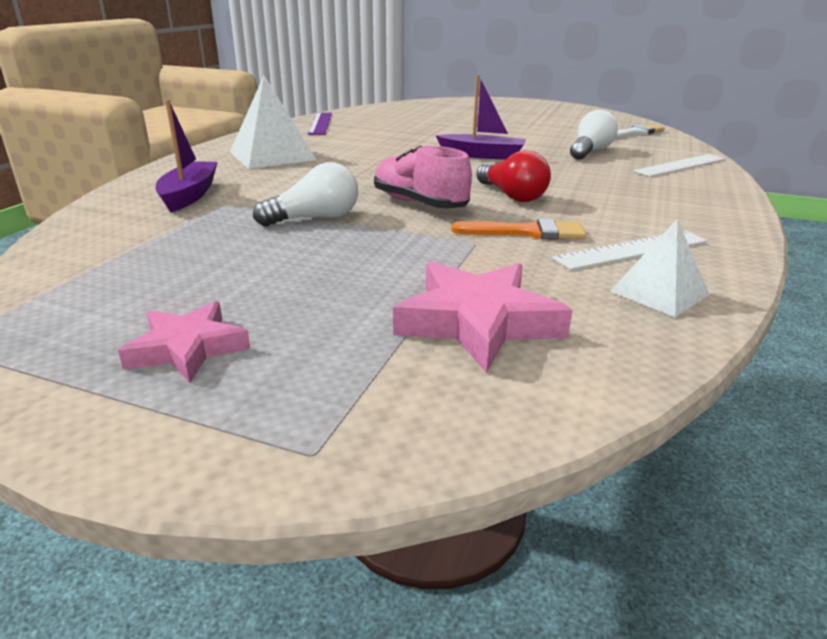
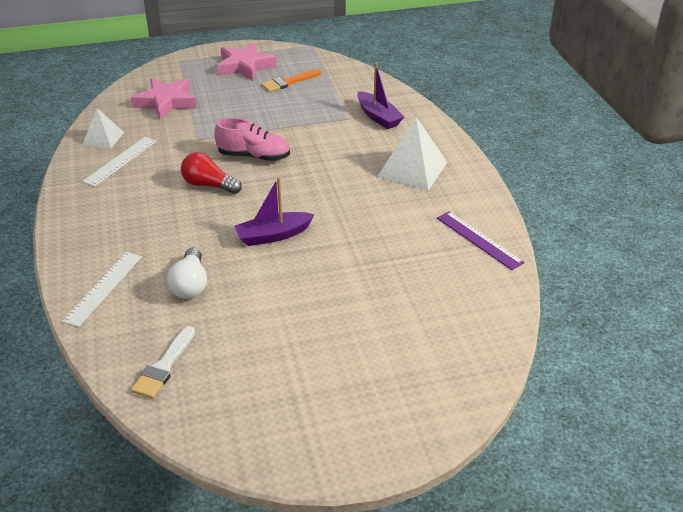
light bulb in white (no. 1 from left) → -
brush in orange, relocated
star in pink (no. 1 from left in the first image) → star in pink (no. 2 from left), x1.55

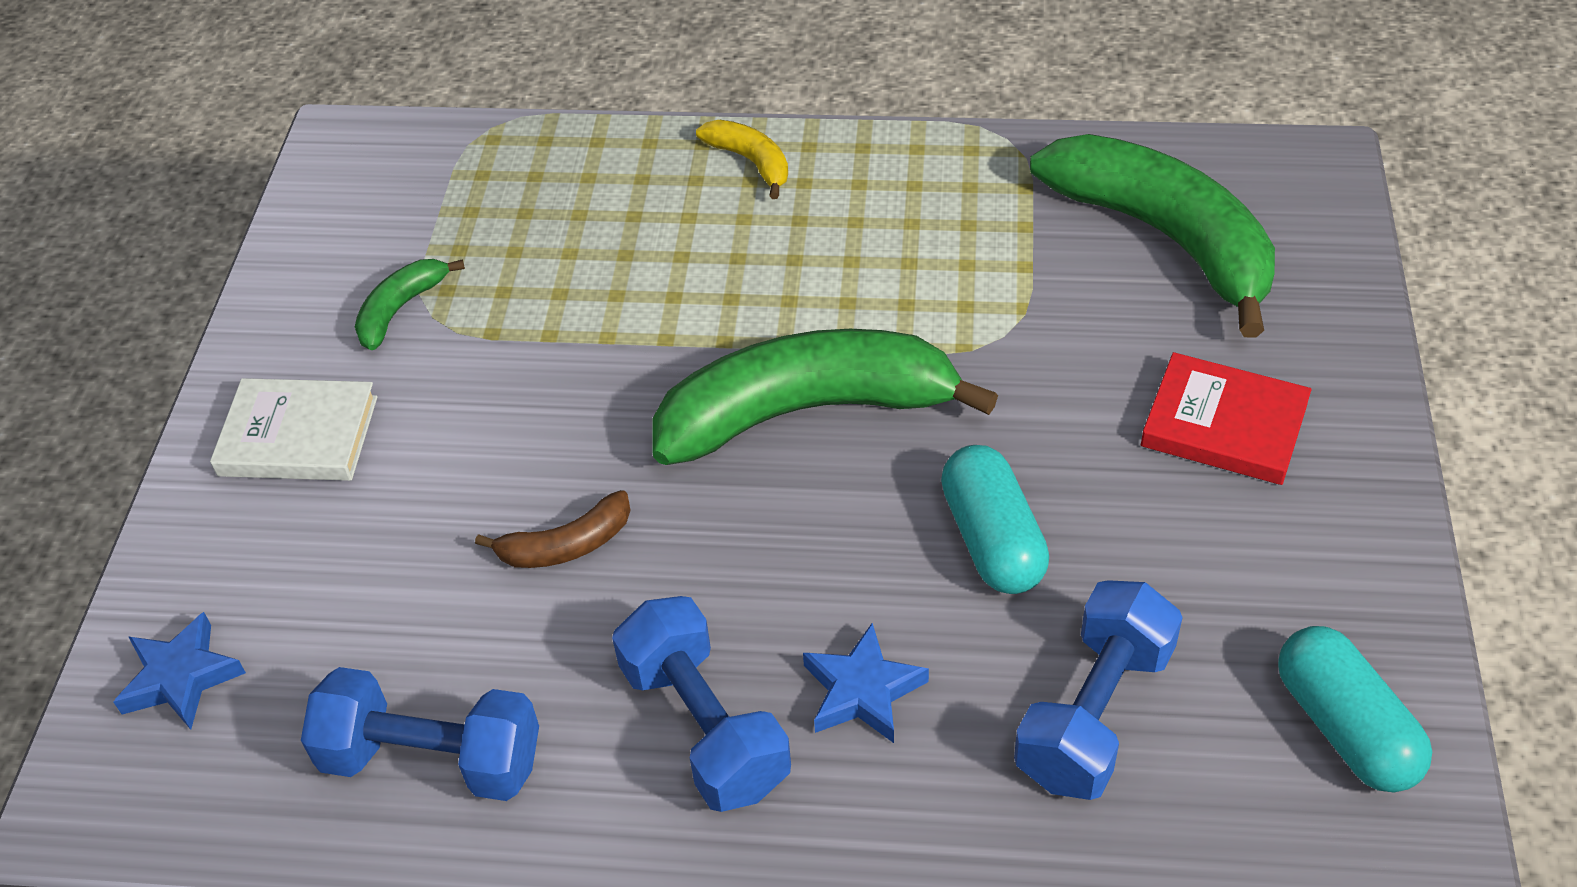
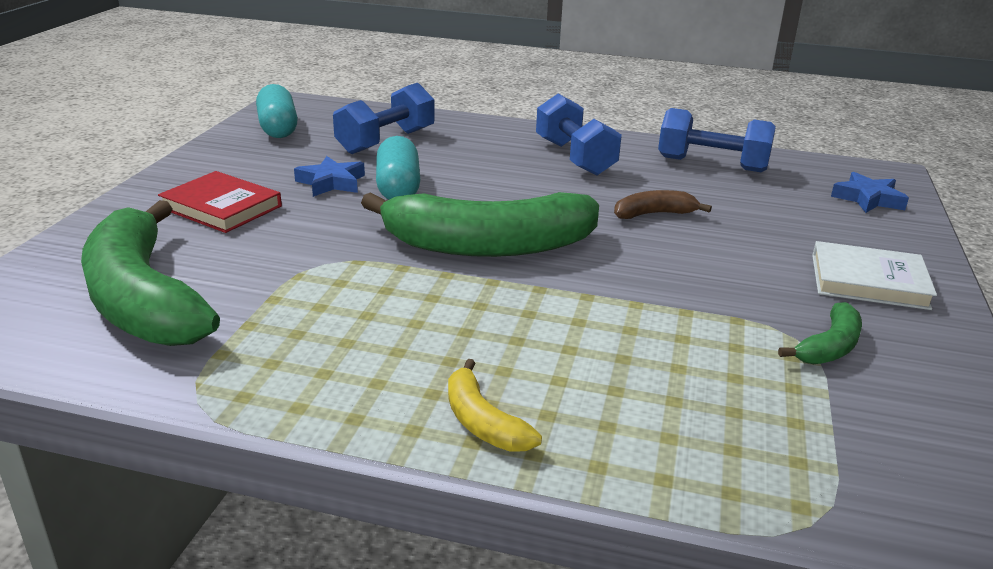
star in blue (no. 2 from left in the first image) → star in blue (no. 1 from left), relocated

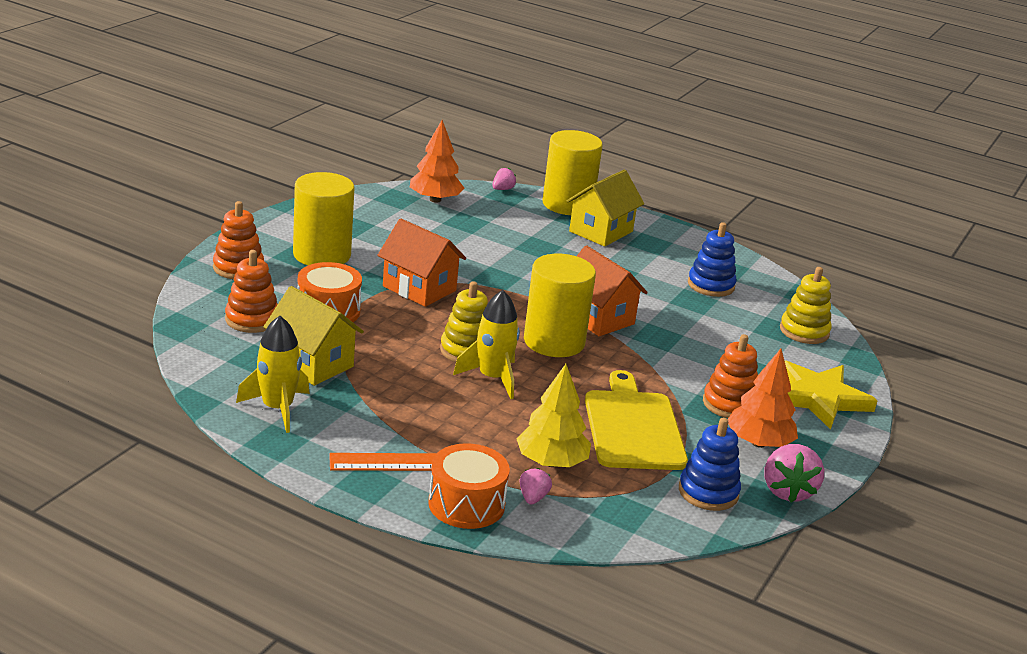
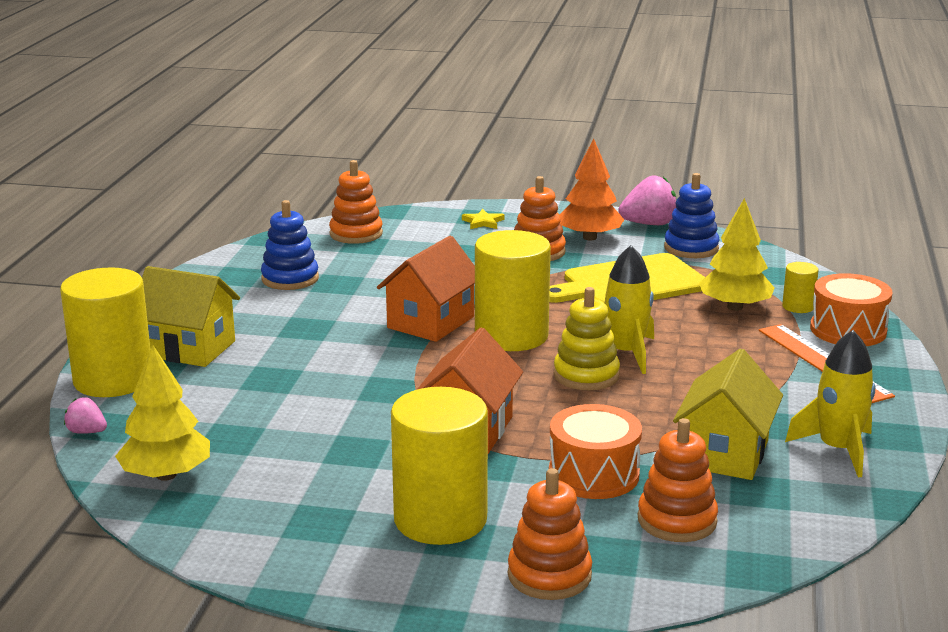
strawberry in pink (no. 2 from left) → cylinder in yellow (no. 4 from left)
tree in orange (no. 1 from left) → tree in yellow (no. 1 from left)
stacking toy in yellow (no. 2 from left) → stacking toy in orange (no. 1 from left)
star in yellow, x0.43

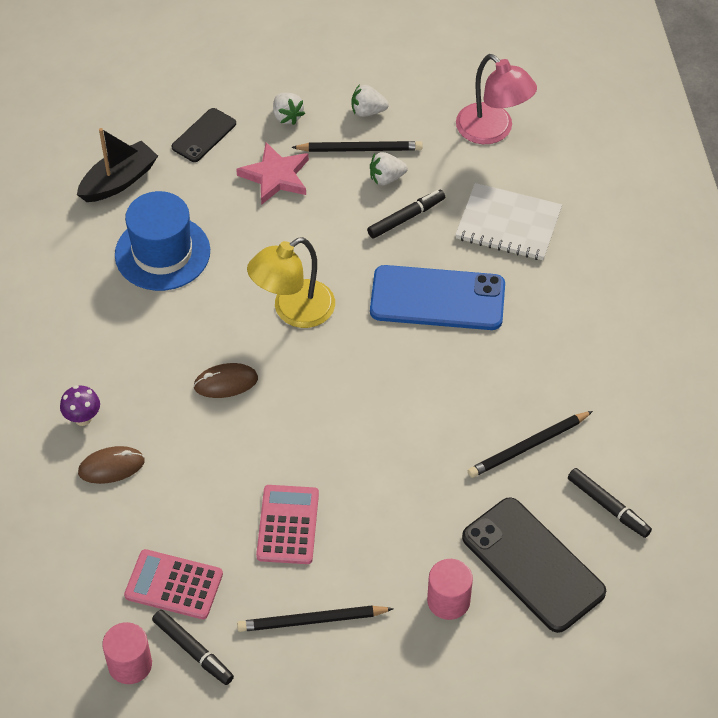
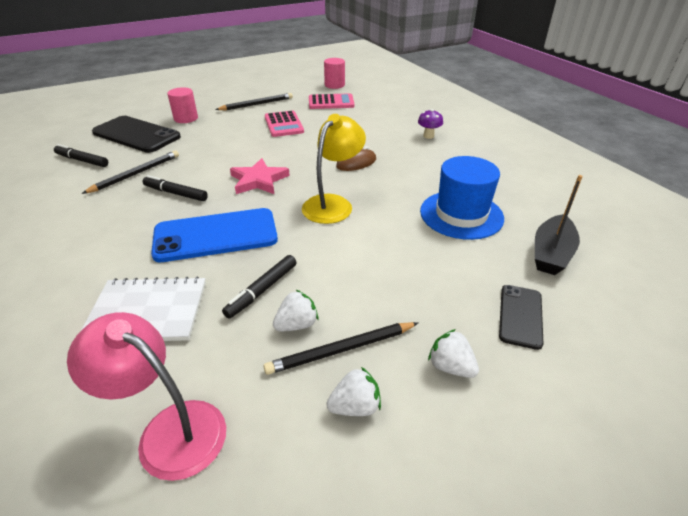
mouse in brown (no. 1 from left) → -
marker in black (no. 1 from left in the first image) → marker in black (no. 2 from left), relocated
star in pink, relocated

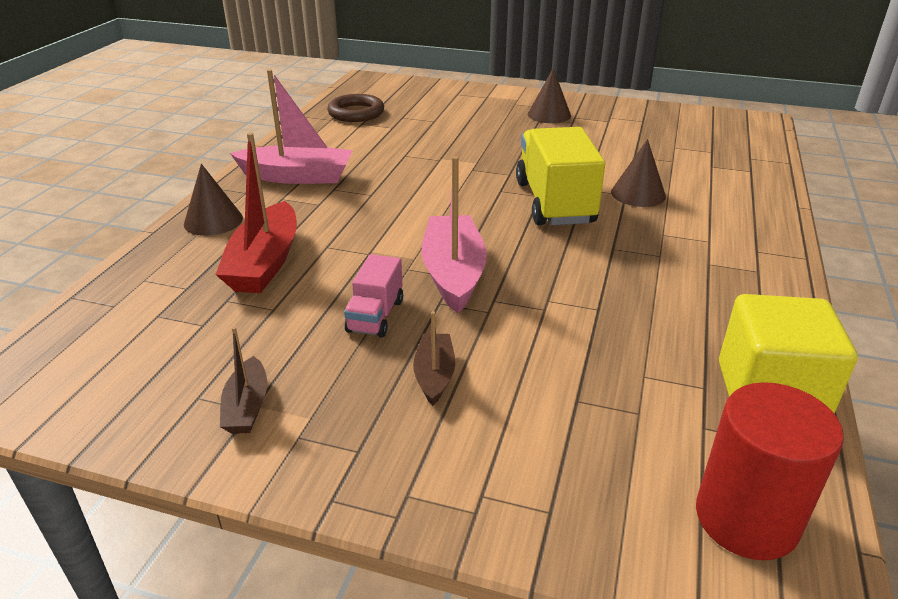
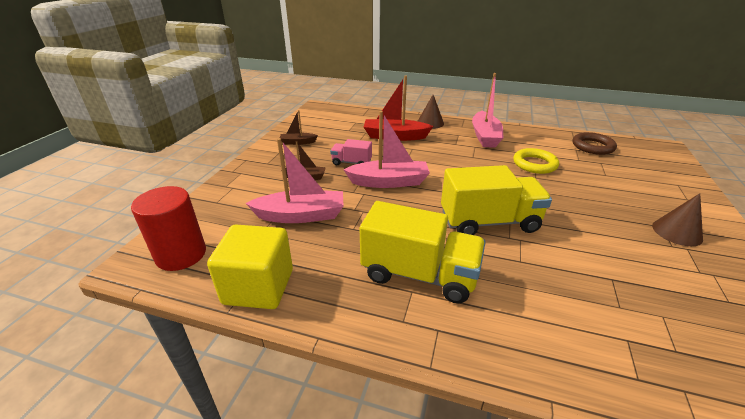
cone in brown (no. 3 from left) → -
- → boat in pink (no. 1 from left)
- → truck in yellow (no. 1 from left)
- → ring in yellow

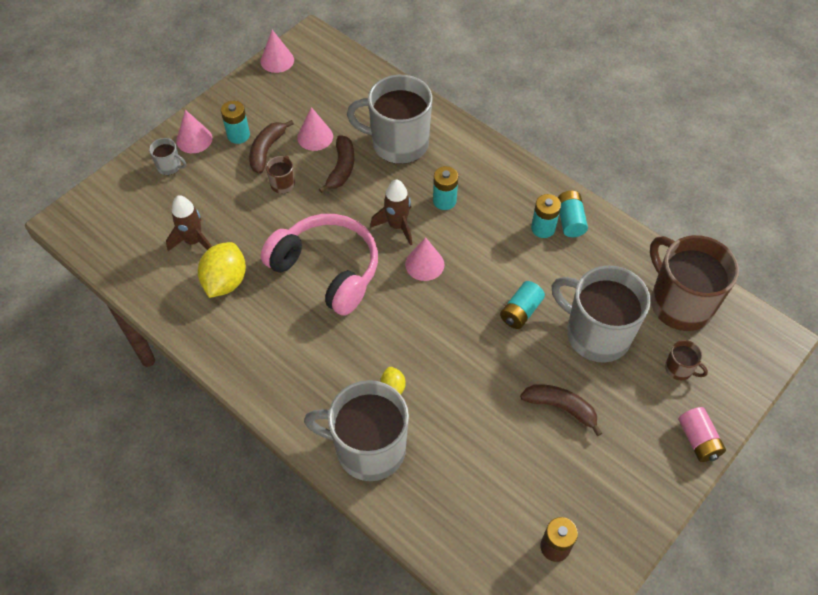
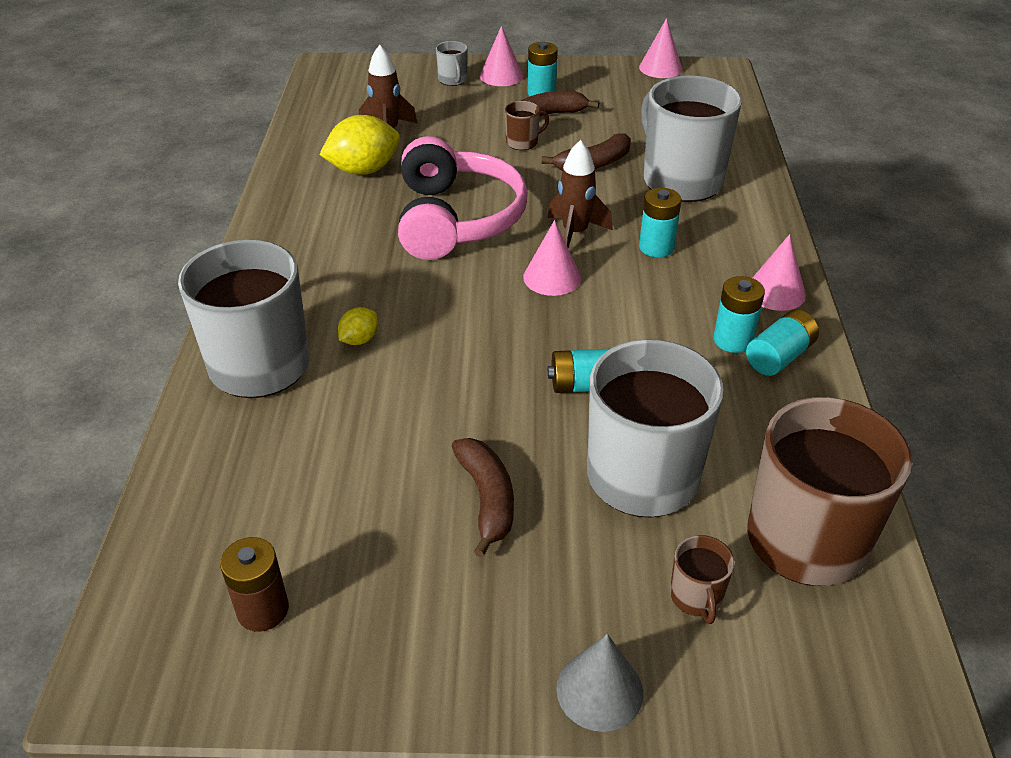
cone in pink (no. 3 from left in the first image) → cone in pink (no. 4 from left), relocated
battery in pink → cone in grey

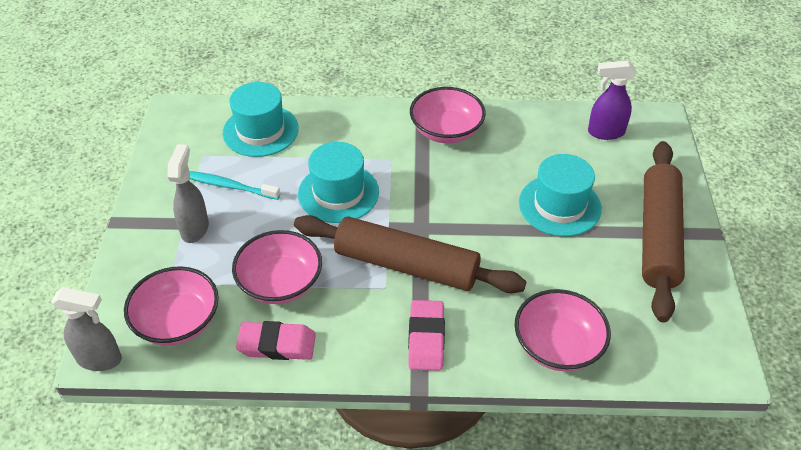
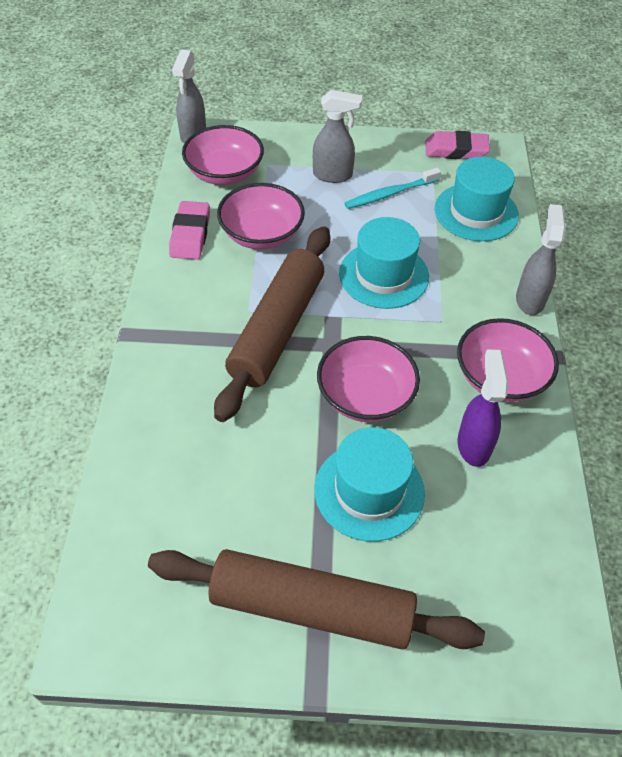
- → spray bottle in grey (no. 3 from left)
eraser in pink (no. 2 from left), relocated
bowl in pink (no. 4 from left in the first image) → bowl in pink (no. 3 from left), relocated
spray bottle in purple, relocated
toothbrush in turquoise, 135 degrees counterclockwise

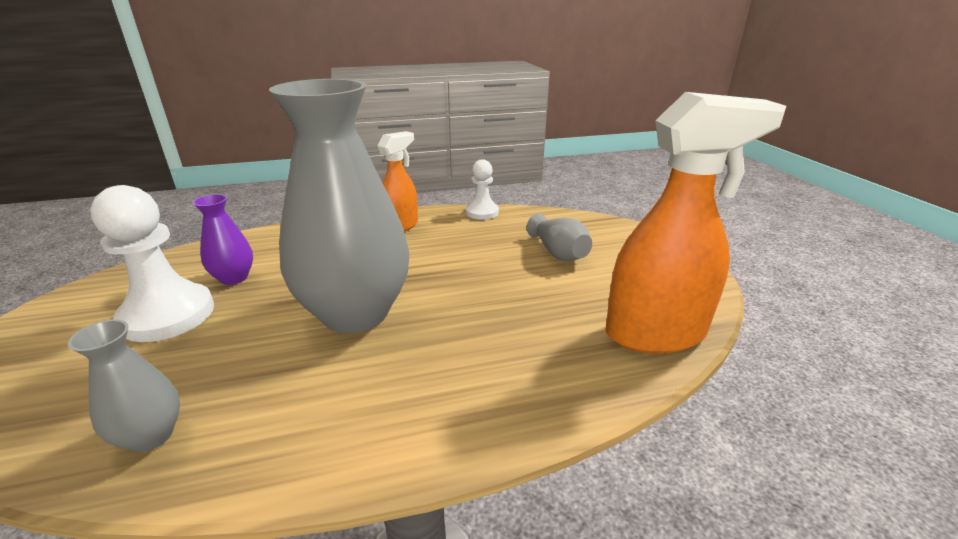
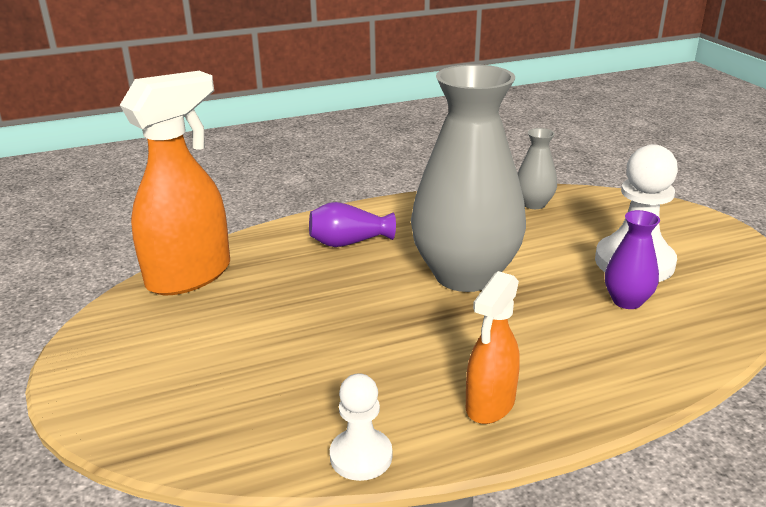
vase in grey (no. 3 from left) → -
- → vase in purple (no. 1 from left)
spray bottle in orange (no. 2 from left in the first image) → spray bottle in orange (no. 1 from left), 150 degrees clockwise

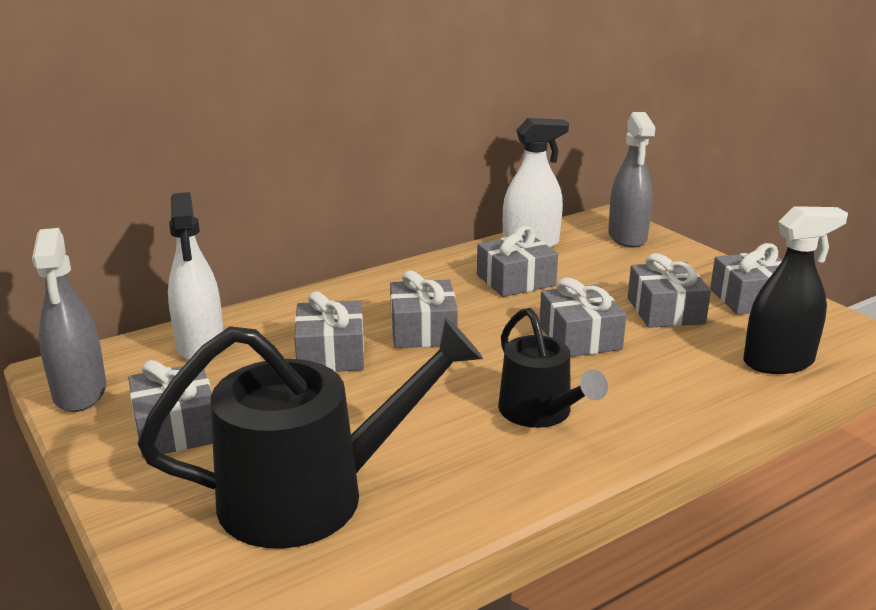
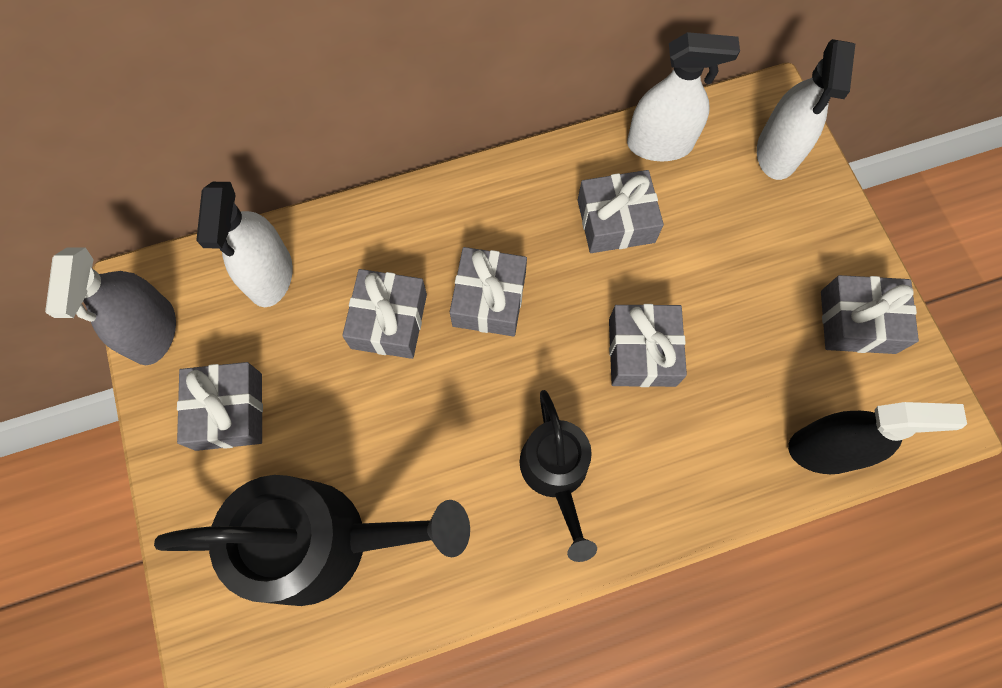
gift in grey (no. 6 from left) → -
spray bottle in grey (no. 2 from left) → spray bottle in white (no. 3 from left)

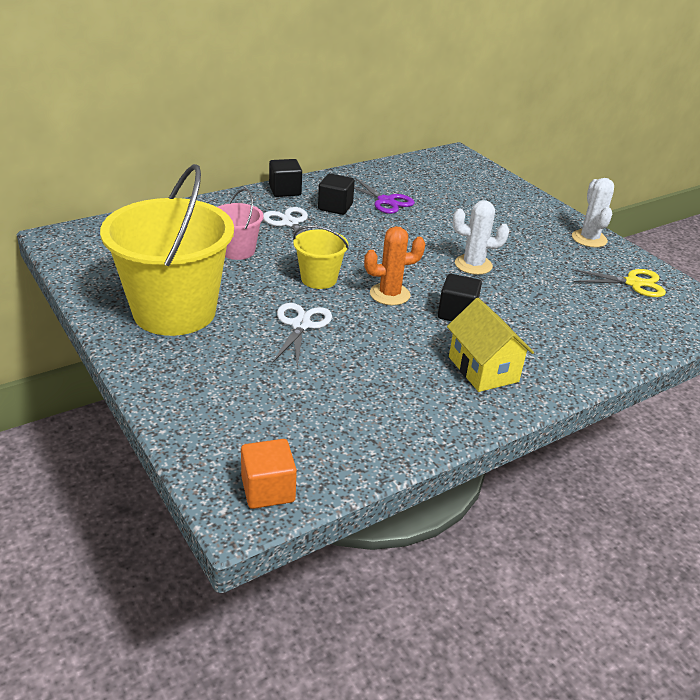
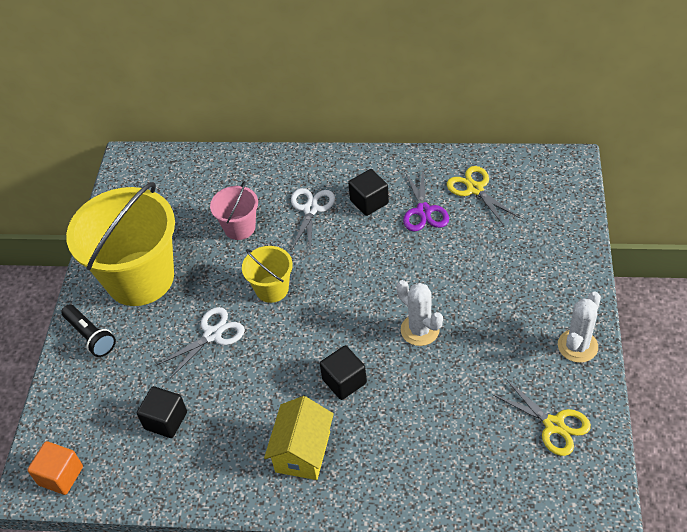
cactus in orange → -
- → flashlight in black
- → scissors in yellow (no. 1 from left)
cube in black (no. 1 from left), relocated

